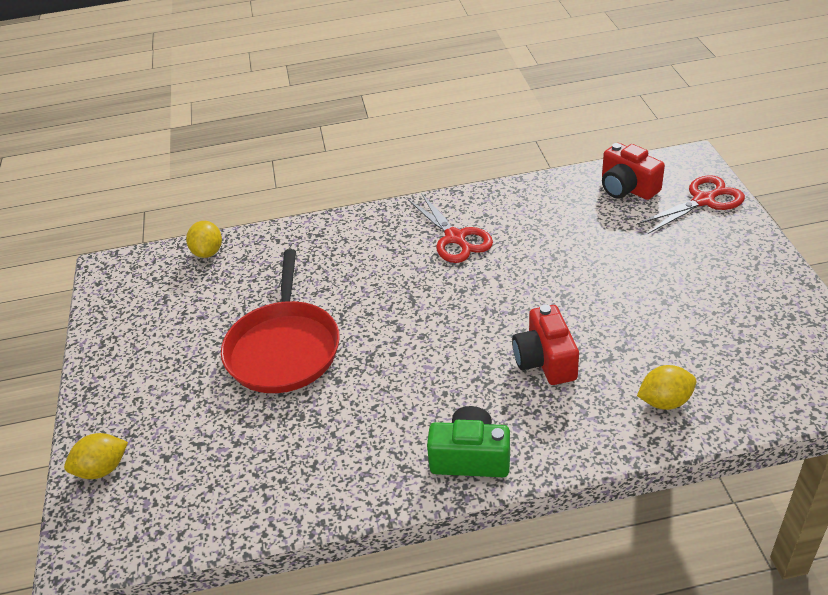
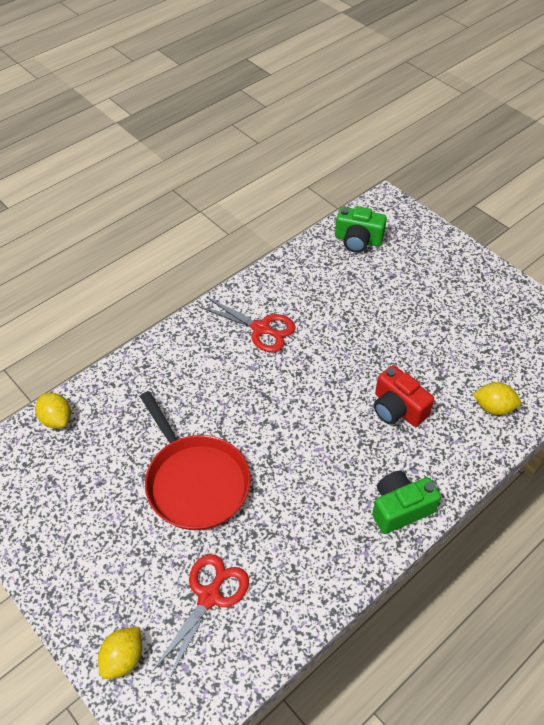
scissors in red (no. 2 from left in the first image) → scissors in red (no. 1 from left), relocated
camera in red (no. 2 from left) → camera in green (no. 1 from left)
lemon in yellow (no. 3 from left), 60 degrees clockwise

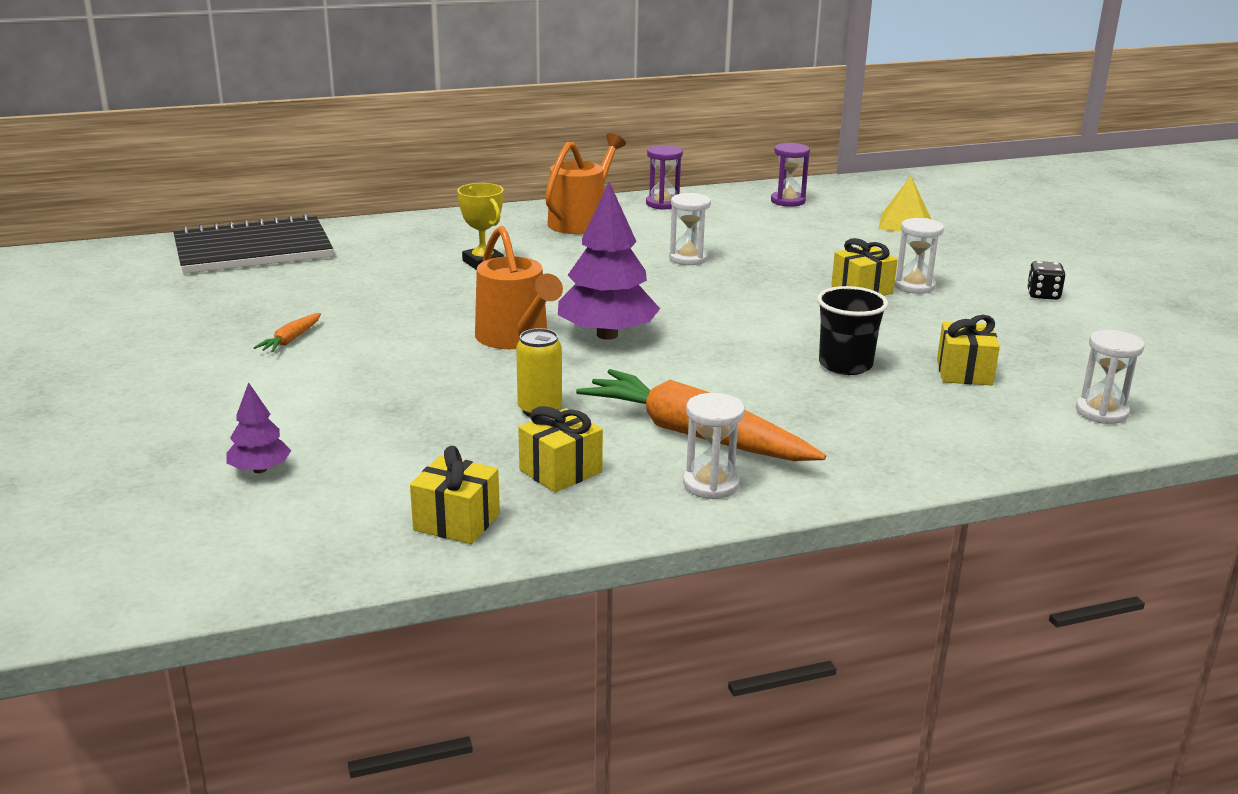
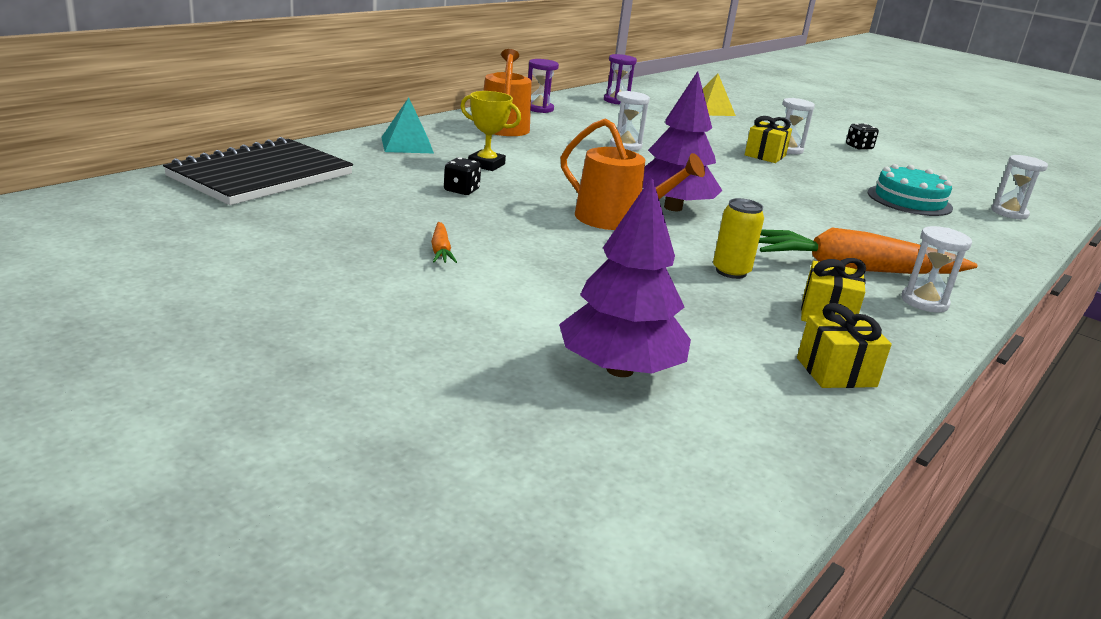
cup in black → -
- → pyramid in turquoise
- → dice in black (no. 1 from left)
gift in yellow (no. 4 from left) → cake in turquoise
tree in purple (no. 1 from left), x2.01

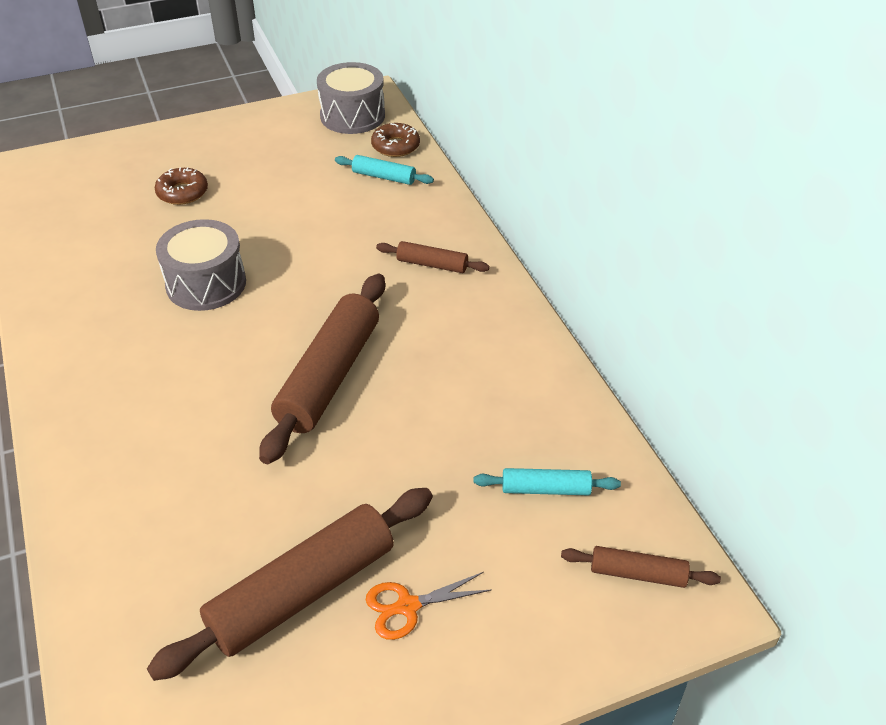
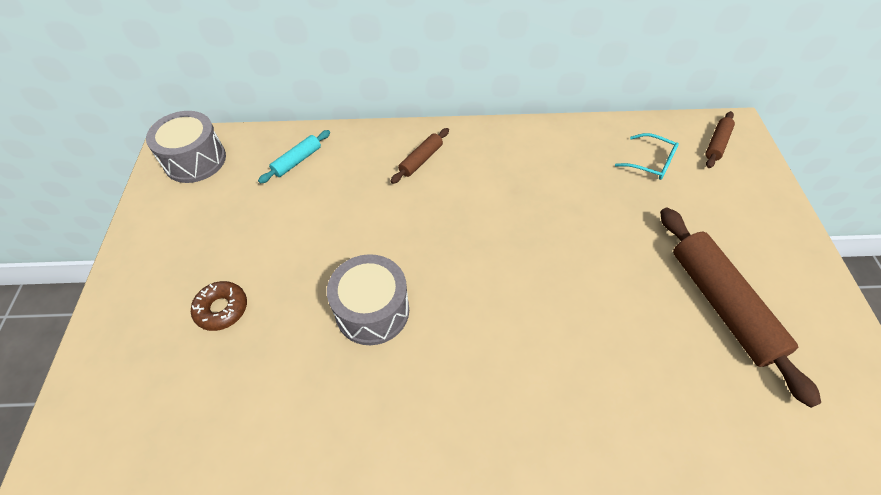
rolling pin in brown (no. 2 from left) → -
scissors in orange → -
donut in brown (no. 2 from left) → -
rolling pin in turquoise (no. 2 from left) → glasses in turquoise

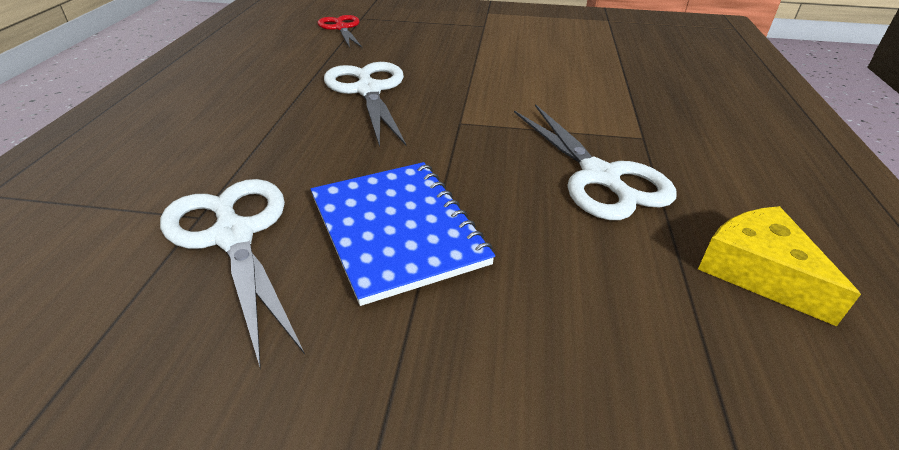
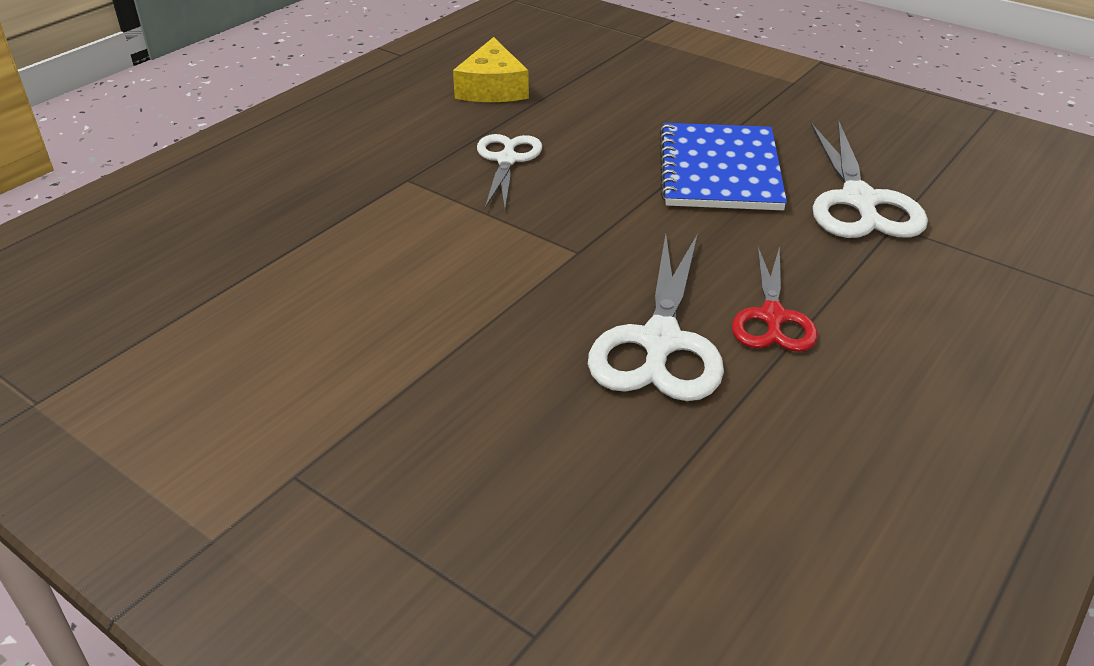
scissors in red, relocated
scissors in white (no. 3 from left in the first image) → scissors in white (no. 1 from left), x0.65

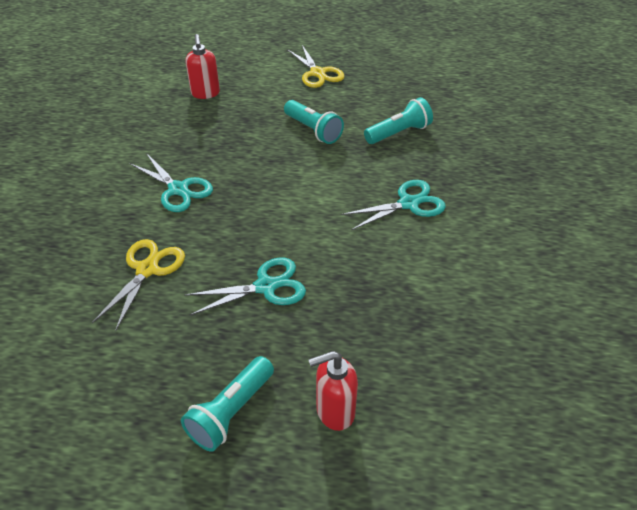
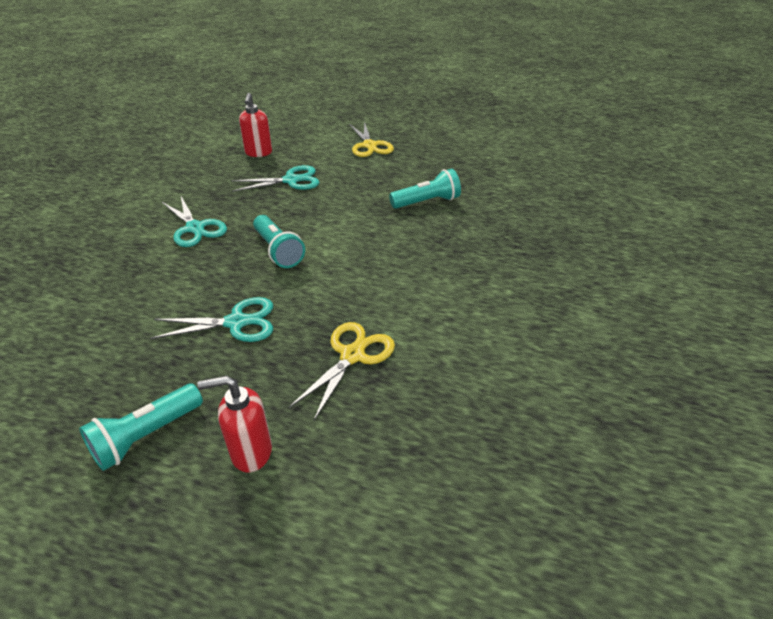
scissors in yellow (no. 1 from left), relocated
flashlight in turquoise (no. 2 from left), relocated
scissors in turquoise (no. 3 from left), relocated

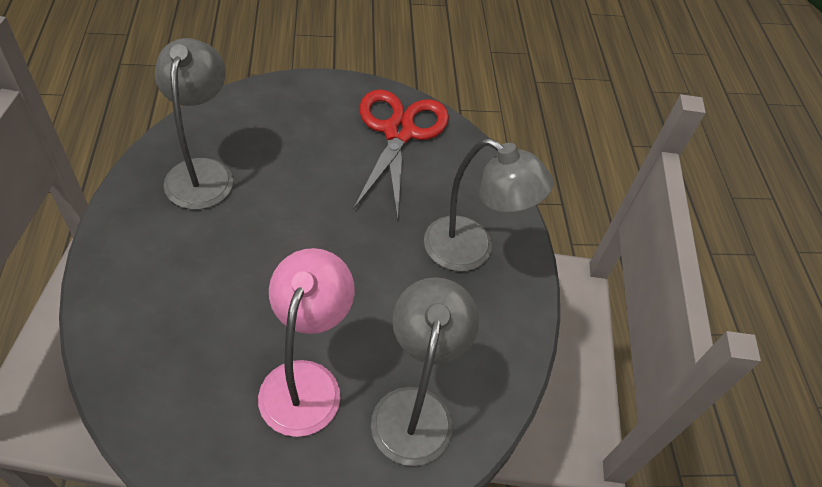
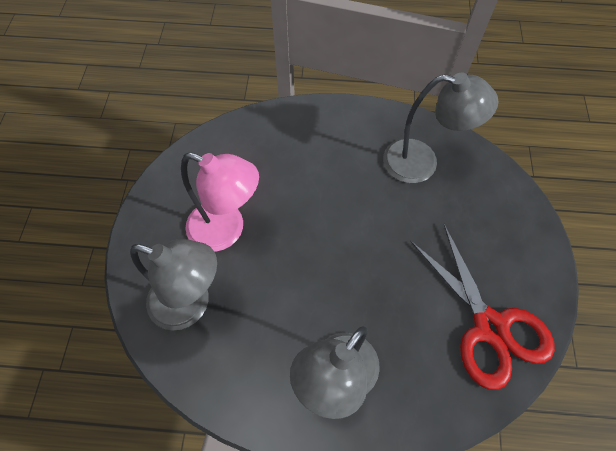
scissors in red, 45 degrees clockwise

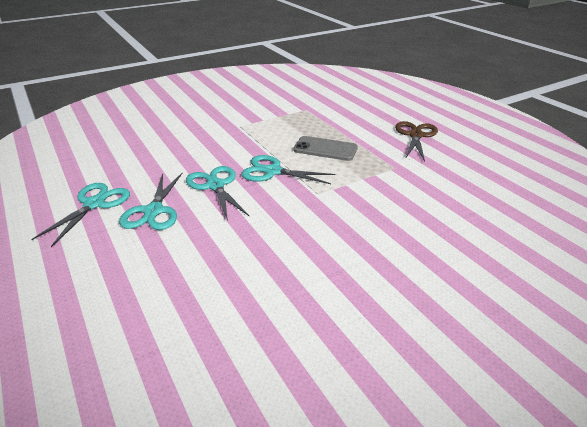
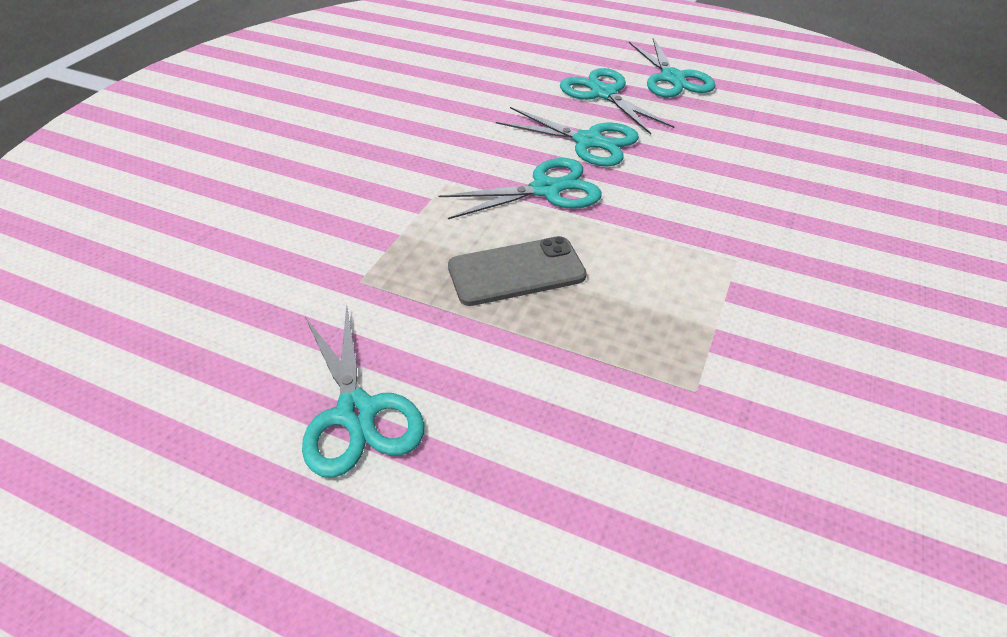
scissors in brown → scissors in turquoise (no. 1 from left)

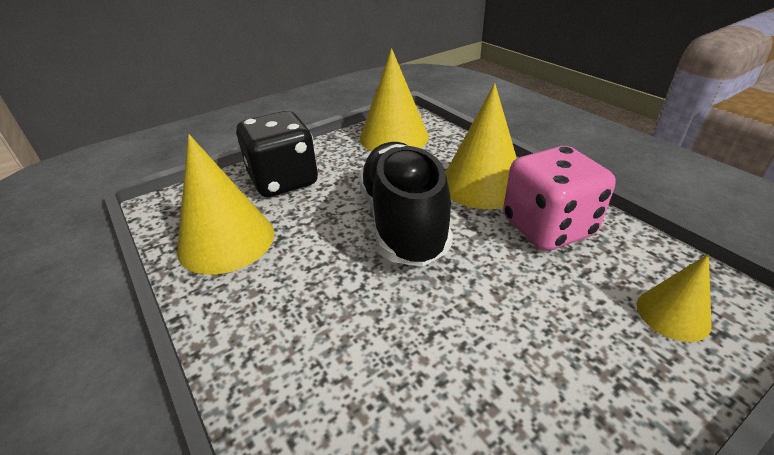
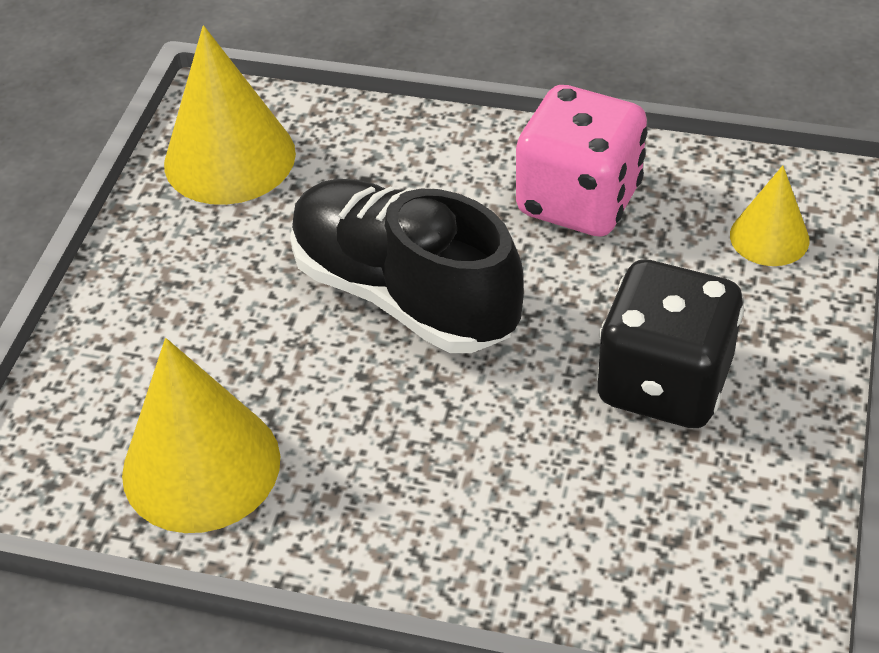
cone in yellow (no. 3 from left) → -
dice in black, relocated

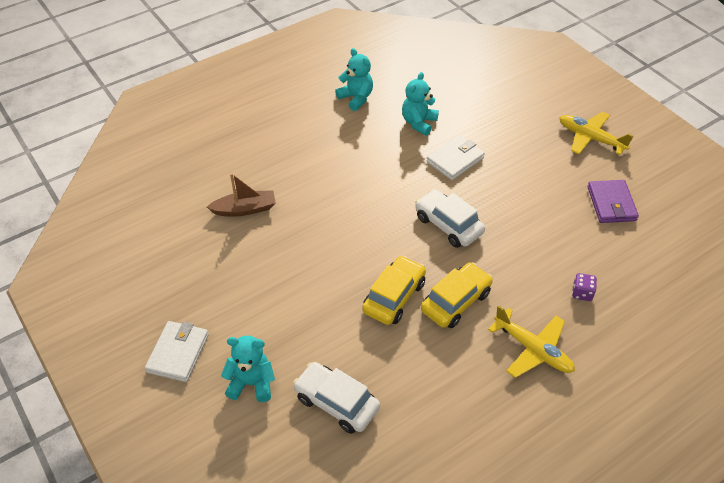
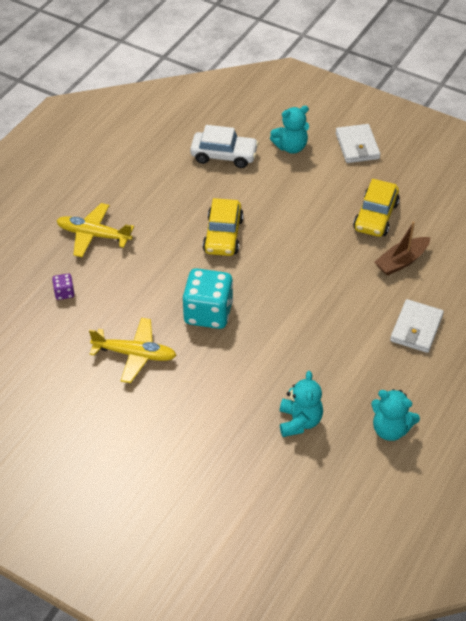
wallet in purple → -
car in yellow (no. 2 from left), relocated
wallet in white (no. 2 from left), relocated
plane in yellow (no. 2 from left), relocated
car in white (no. 2 from left) → dice in turquoise

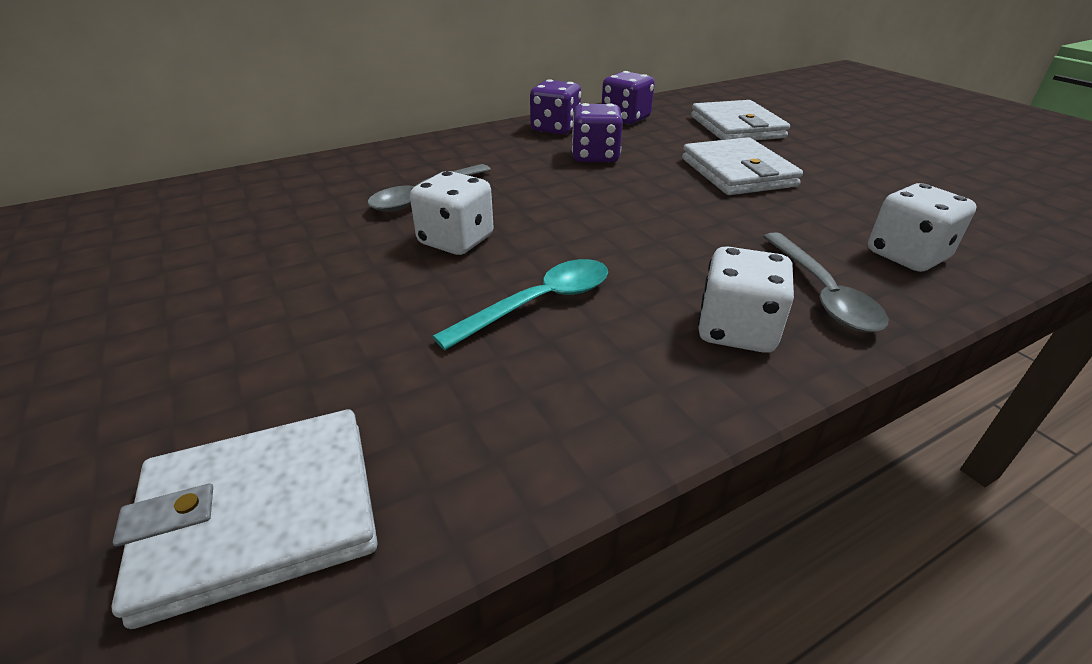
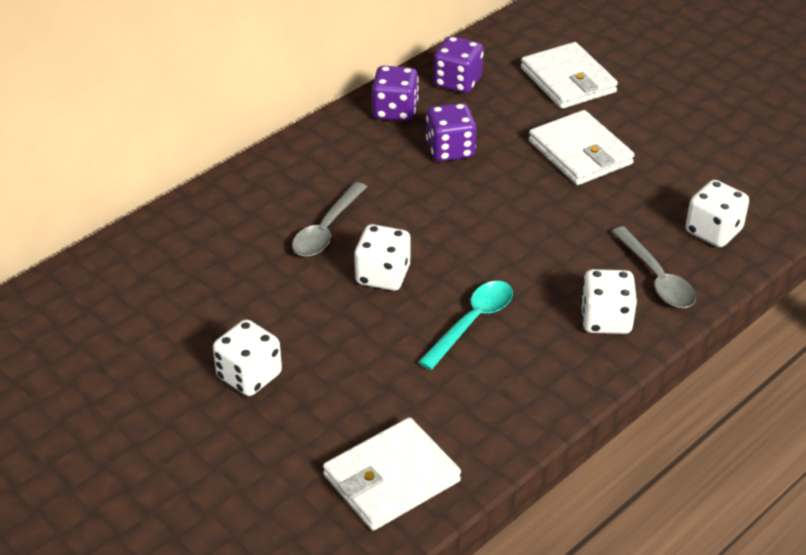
- → dice in white (no. 1 from left)

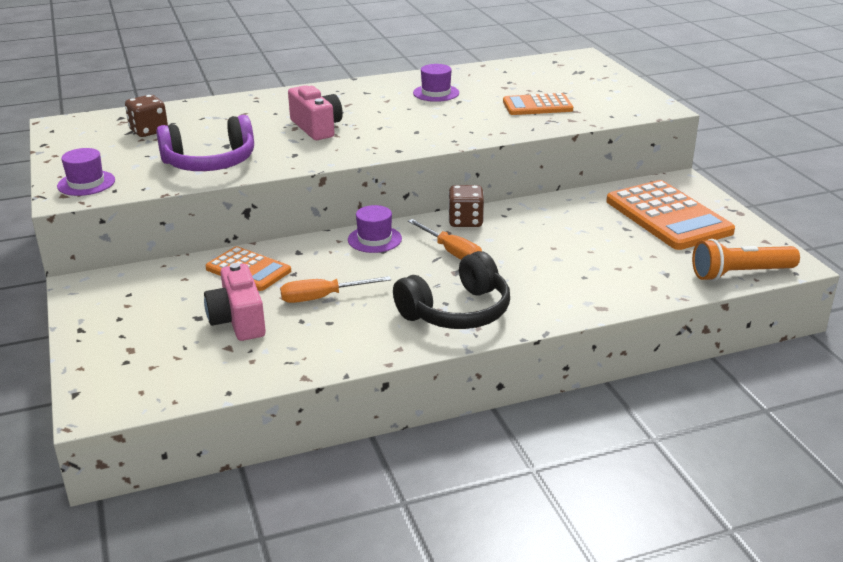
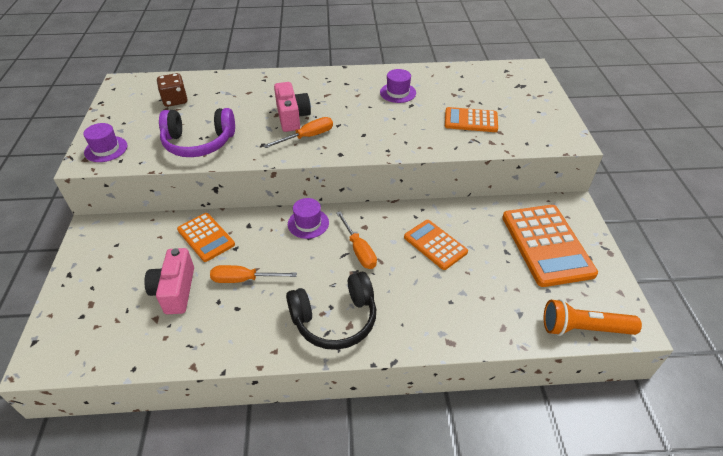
dice in brown (no. 2 from left) → -
- → screwdriver in orange (no. 2 from left)
- → calculator in orange (no. 2 from left)

